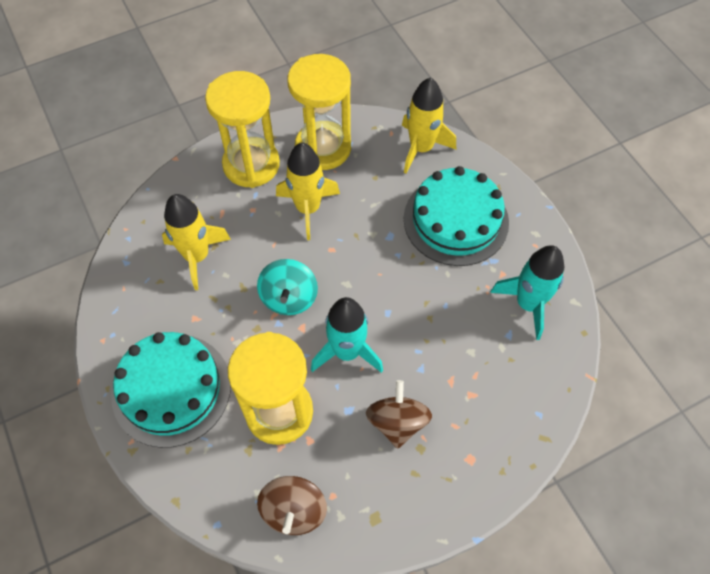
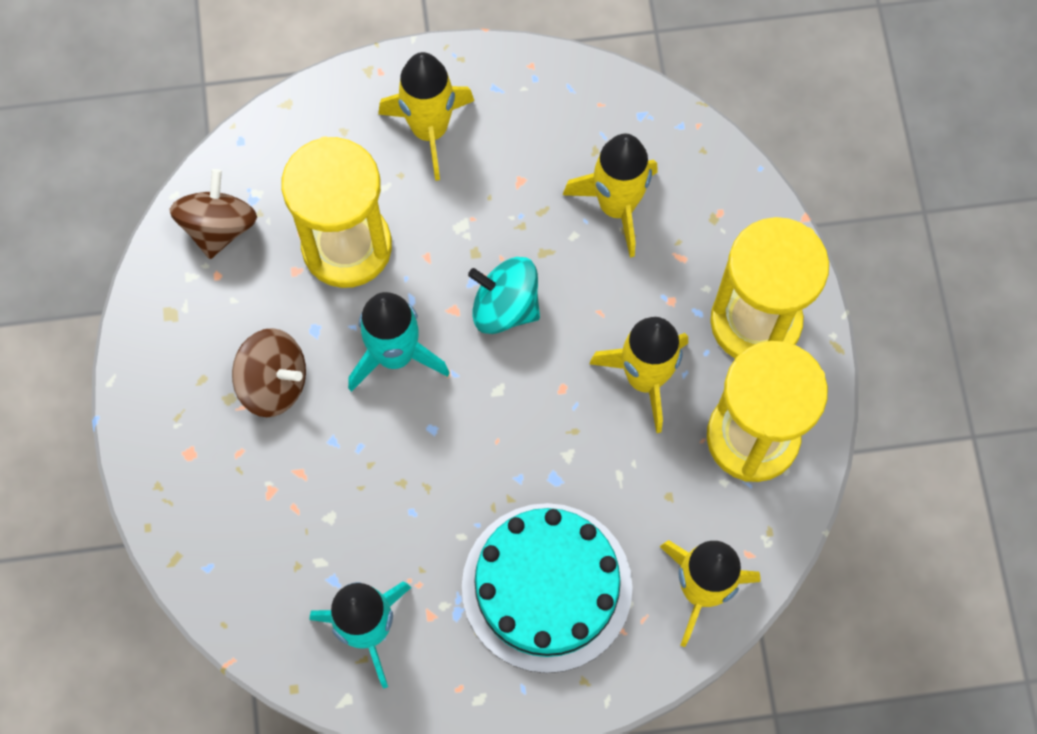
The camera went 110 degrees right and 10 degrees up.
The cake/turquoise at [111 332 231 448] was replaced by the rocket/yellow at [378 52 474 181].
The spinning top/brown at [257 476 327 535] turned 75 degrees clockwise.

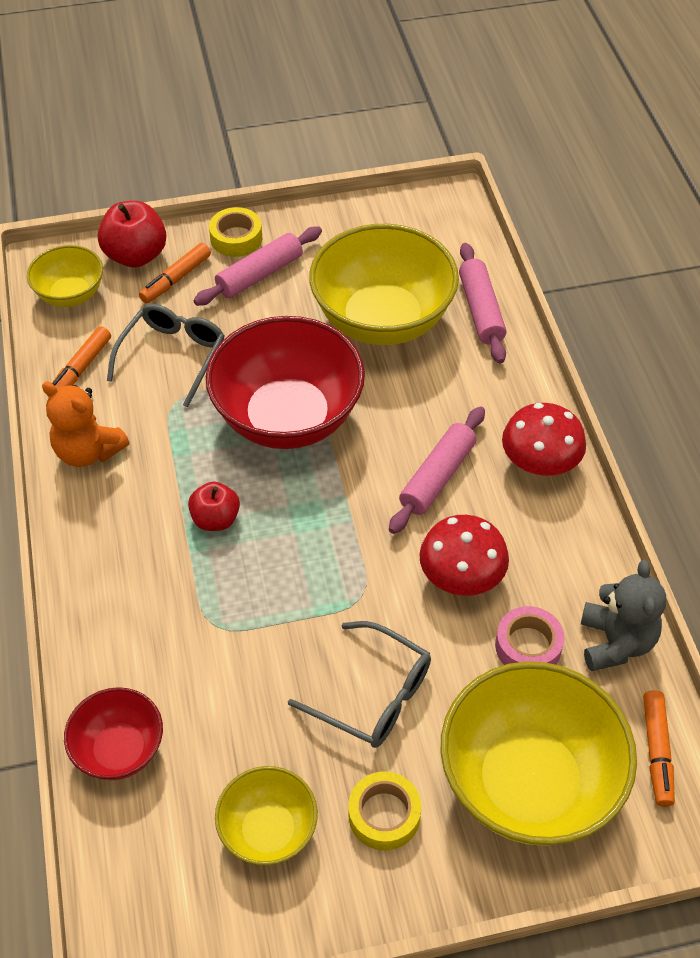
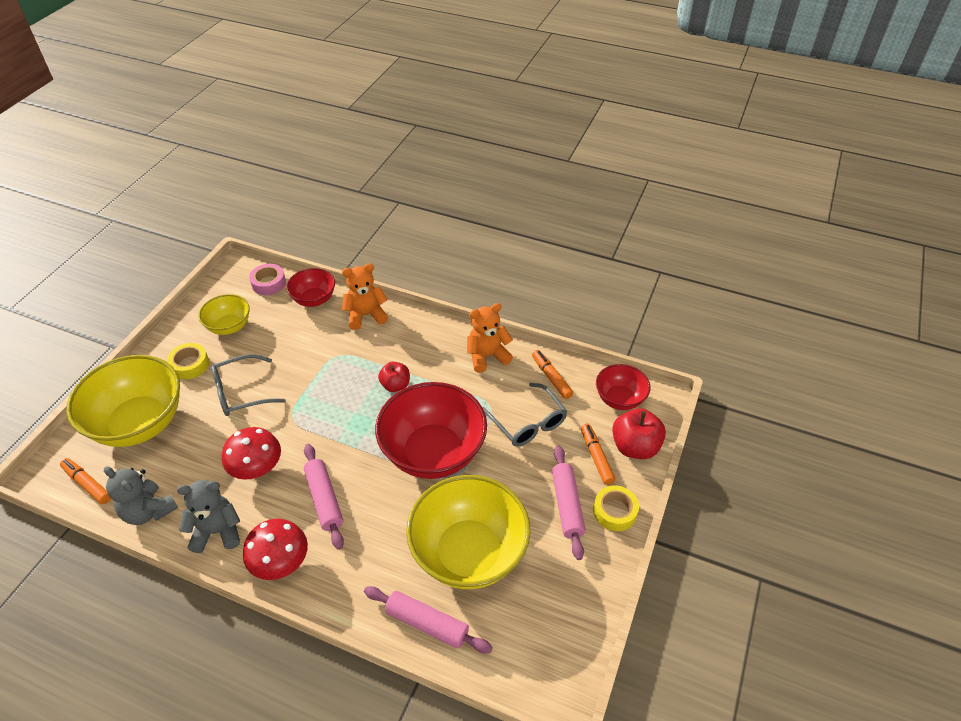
The camera went 125 degrees right and 5 degrees down.
The bowl/yellow at [27 245 103 307] became the bowl/red at [596 364 651 410].
The tape/pink moved from [495 606 565 665] to [249 264 286 295].
The teddy bear/grey at [177 480 240 553] appeared.
The teddy bear/orange at [342 263 388 330] appeared.

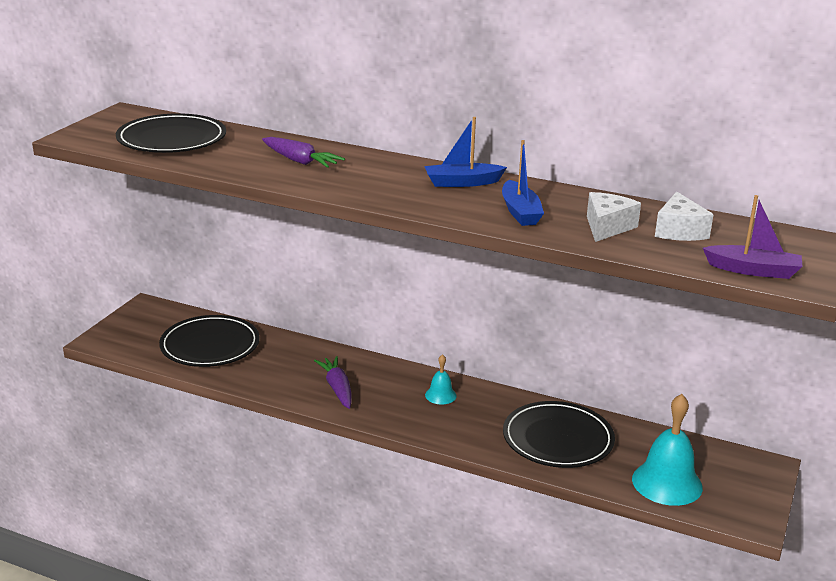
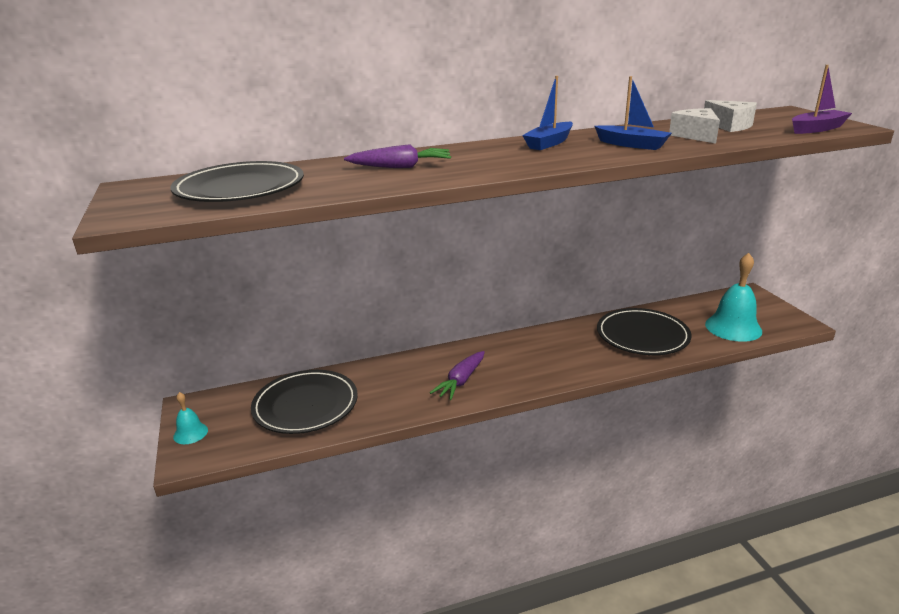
The camera went 40 degrees left and 0 degrees up.
The carrot/purple at [314 356 352 409] turned 90 degrees counterclockwise.
The bell/turquoise moved from [425 354 457 404] to [173 392 208 444].

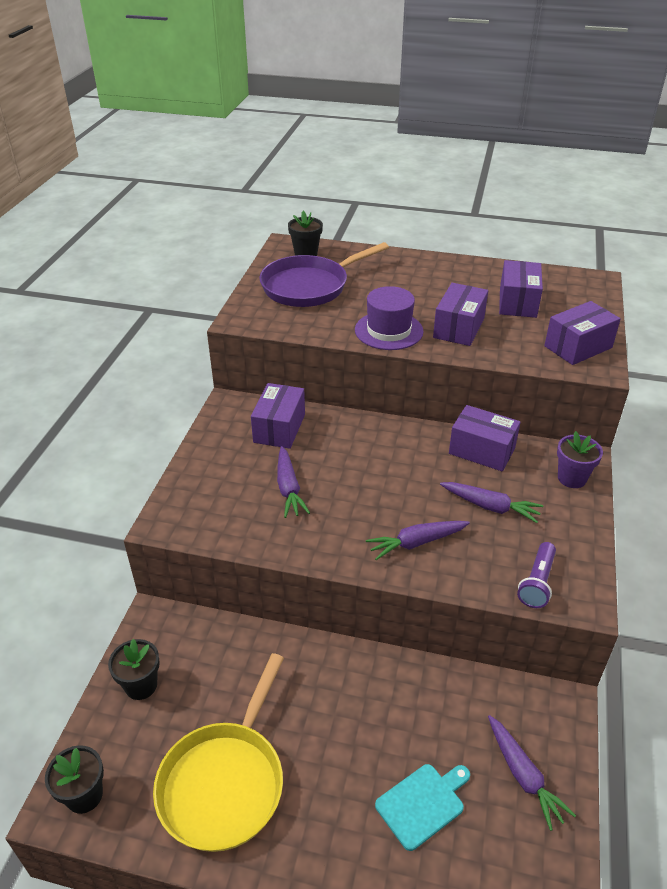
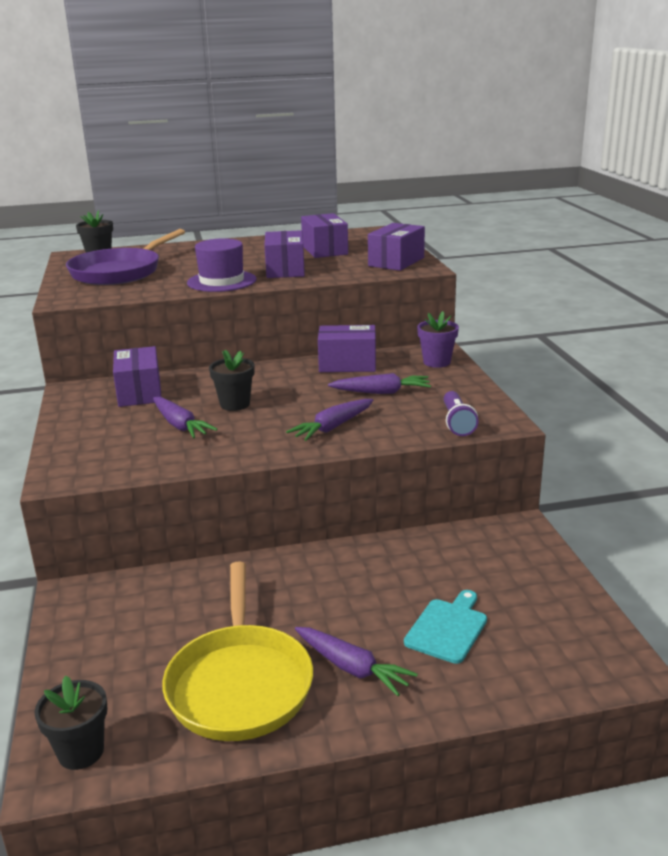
The camera went 25 degrees left and 15 degrees down.
The flower pot/black moved from [108 639 160 700] to [209 350 254 411].
The carrot/purple moved from [488 715 576 831] to [295 627 418 696].

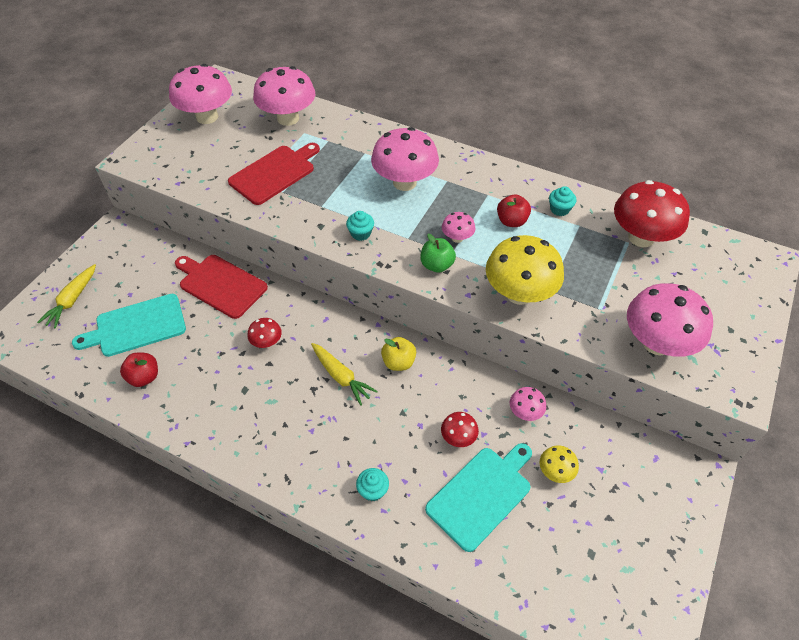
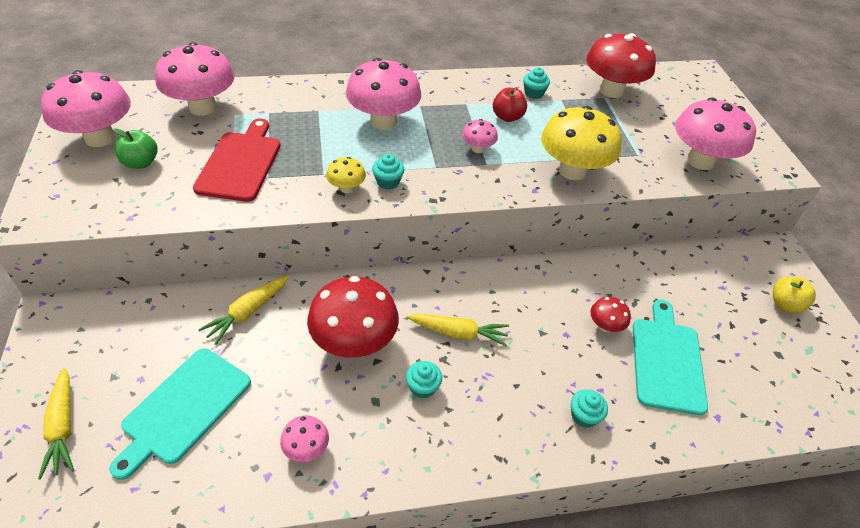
The camera went 40 degrees left and 5 degrees down.
The apple/red at [120 353 158 387] disappeared.
The cutting board/red at [175 255 268 319] was replaced by the carrot/yellow at [198 276 289 345].
The mushroom/red at [247 318 282 348] changed to 2.11 times the size.
The apple/yellow moved from [381 337 416 371] to [773 276 816 313].
The apple/green moved from [420 234 456 273] to [113 128 157 169].
The mushroom/pink moved from [510 387 546 421] to [280 415 329 462].
The mushroom/yellow moved from [540 445 579 483] to [326 157 366 193].
The cupcake/turquoise at [406 361 442 399] appeared.

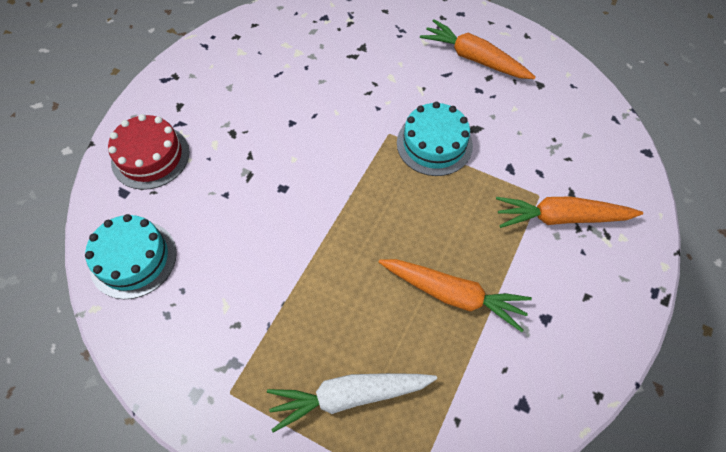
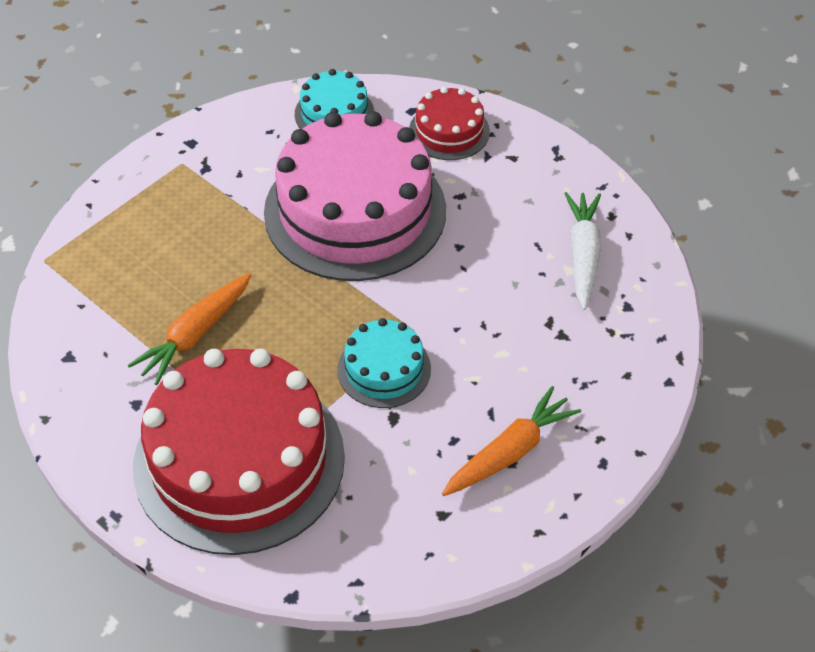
The camera went 105 degrees right and 10 degrees down.
The carrot/white moved from [267 373 437 433] to [564 192 601 310].
The carrot/orange at [496 196 643 228] was replaced by the cake/red at [133 349 345 555].
The cake/pink at [264 111 446 281] appeared.

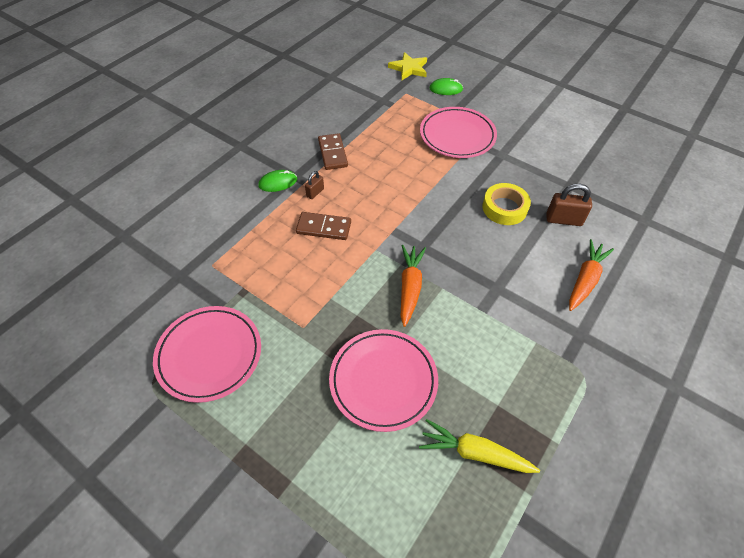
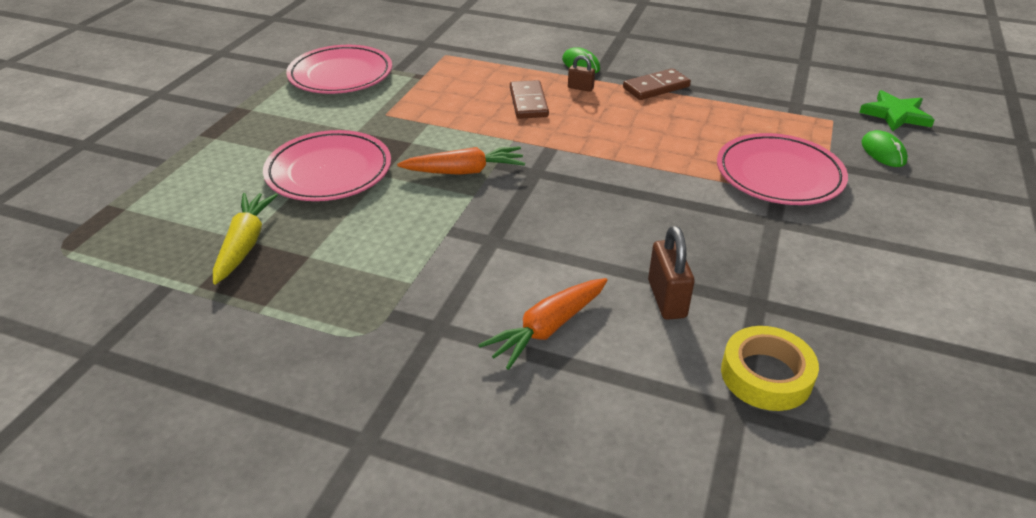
The camera went 75 degrees right and 15 degrees down.
The star/yellow at [388 52 427 80] became the star/green at [859 90 935 131].
The tape/yellow moved from [483 183 531 225] to [721 326 819 411].
The carrot/orange at [569 239 614 311] turned 120 degrees clockwise.

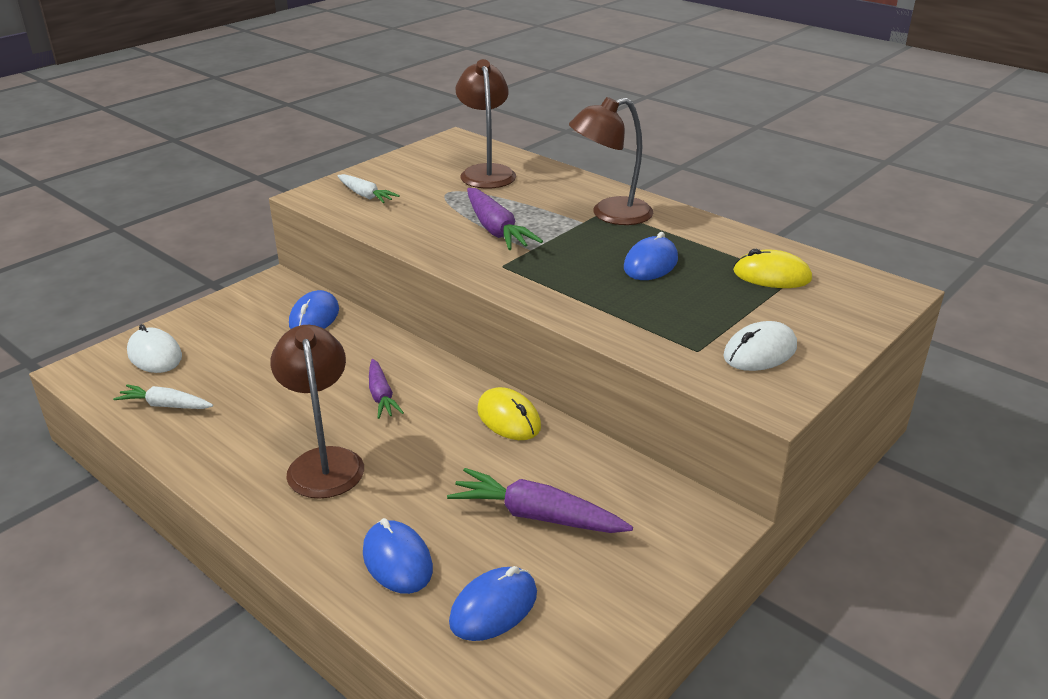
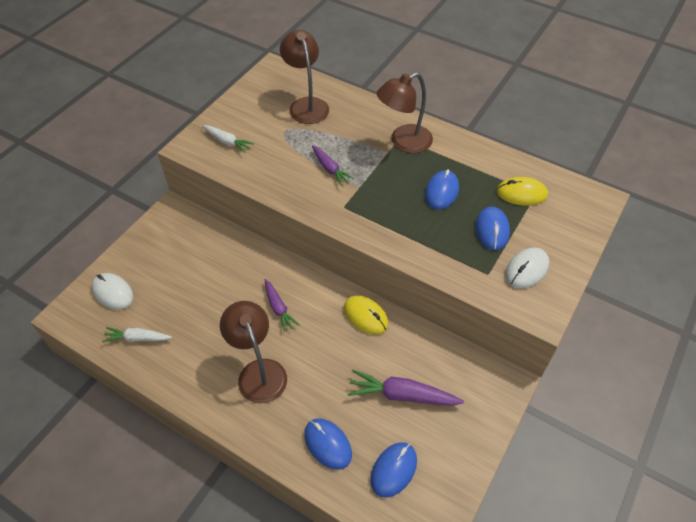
The camera went 10 degrees left and 20 degrees up.
The mouse/blue moved from [289 290 339 329] to [475 207 510 250].
The carrot/purple at [467 188 543 250] changed to 0.63 times the size.

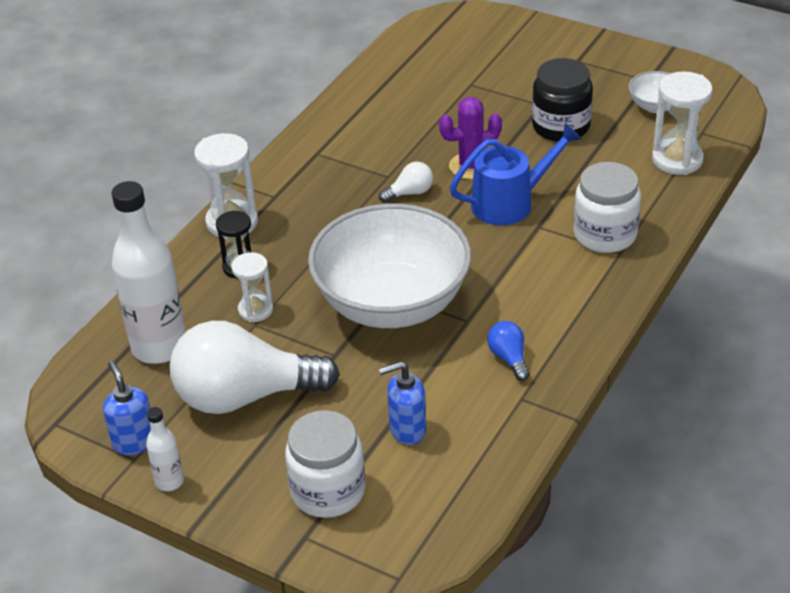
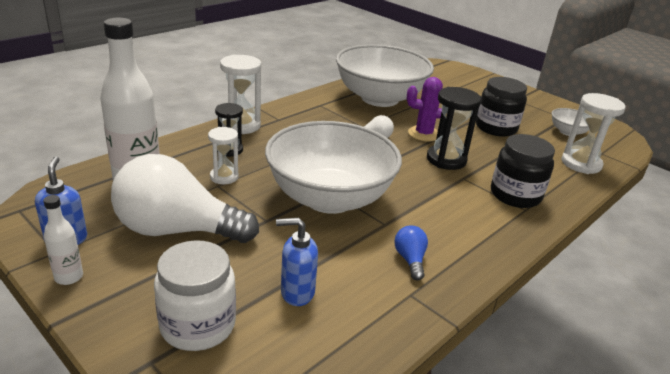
The camera went 10 degrees right and 10 degrees down.
The watering can/blue at [450 123 581 225] was replaced by the hourglass/black at [427 87 482 170].
The jar/white at [573 162 641 253] became the jar/black at [491 134 555 208].
The bowl/white at [336 44 434 107] appeared.

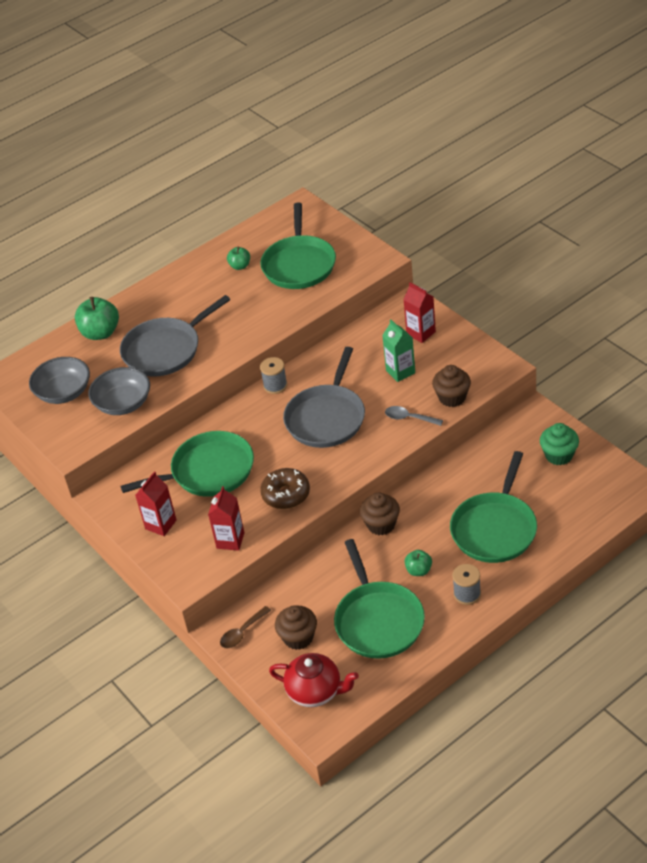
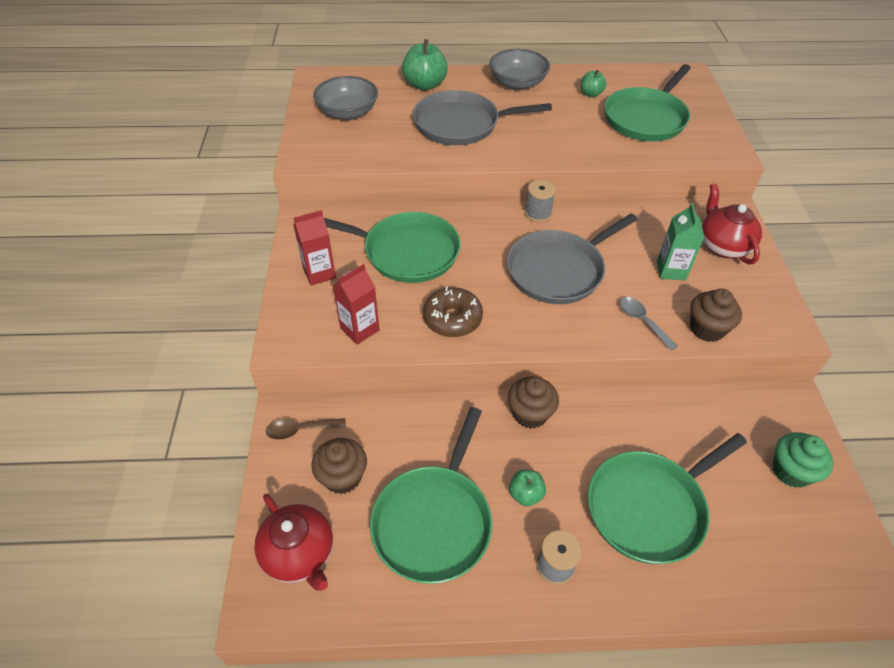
The camera went 30 degrees right and 5 degrees up.
The bowl/grey moved from [88 367 150 415] to [489 49 550 90].
The carton/red at [403 283 436 343] was replaced by the teapot/red at [702 183 762 264].

